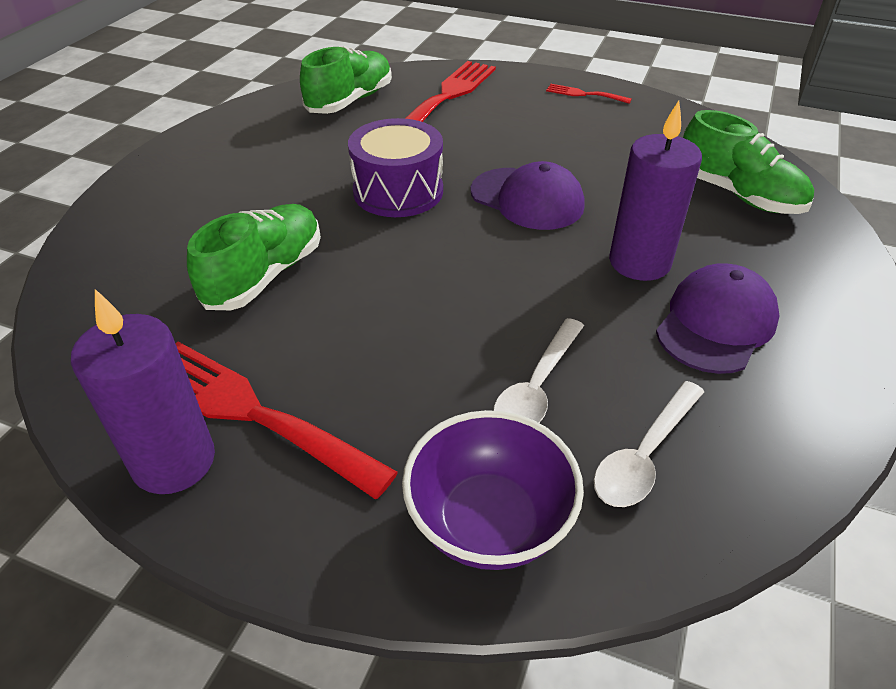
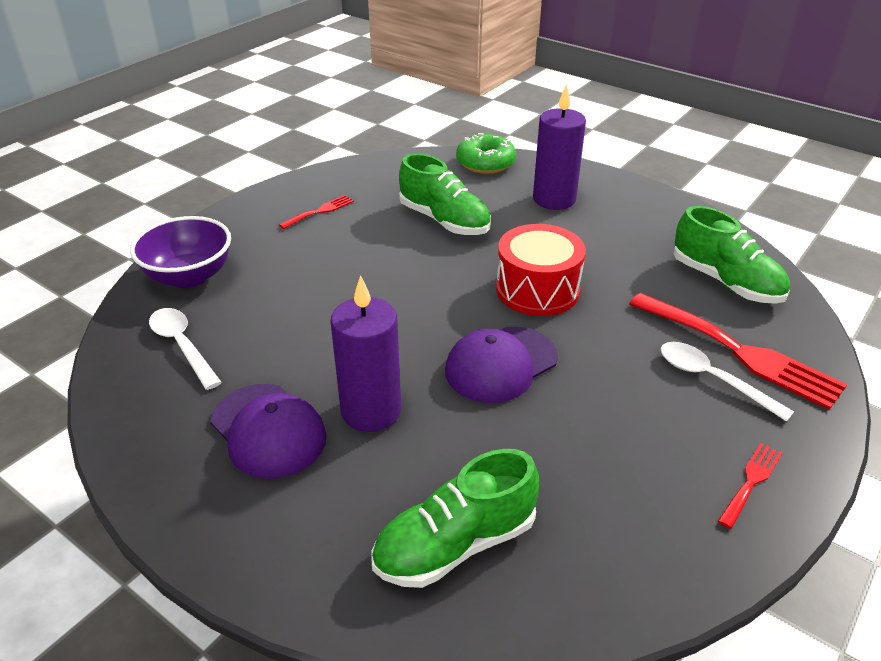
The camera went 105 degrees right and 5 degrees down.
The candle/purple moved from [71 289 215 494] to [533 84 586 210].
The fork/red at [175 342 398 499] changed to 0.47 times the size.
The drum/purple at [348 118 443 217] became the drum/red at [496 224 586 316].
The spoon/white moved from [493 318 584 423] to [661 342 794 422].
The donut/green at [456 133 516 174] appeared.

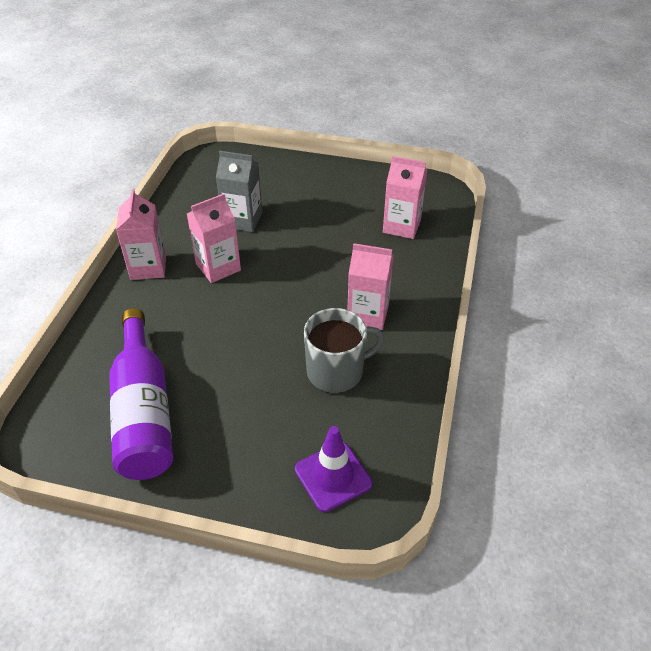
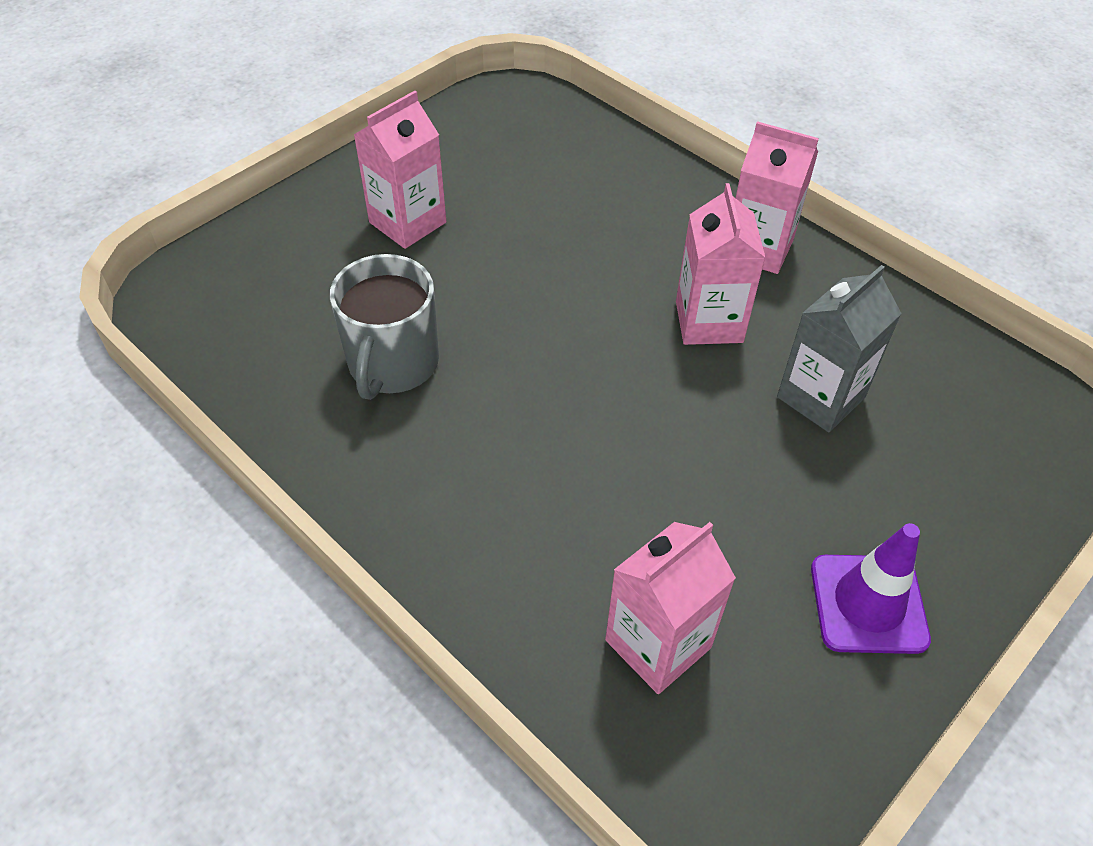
The camera went 120 degrees right and 5 degrees up.
The bottle/purple at [109 308 173 480] disappeared.
The traffic cone/purple moved from [295 426 372 512] to [811 523 931 654].
The carton/pink moved from [347 243 394 330] to [354 91 446 249].

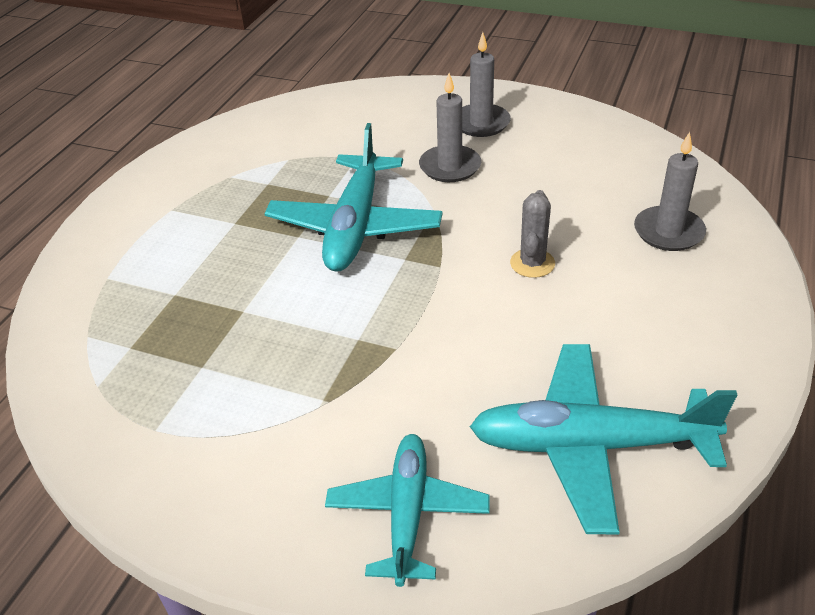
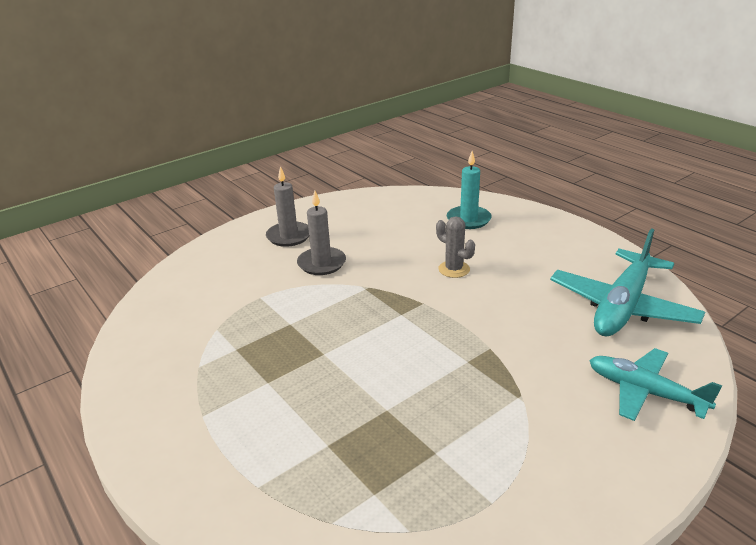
The camera went 60 degrees left and 10 degrees down.
The plane/turquoise at [264 123 443 272] disappeared.
The candle/grey at [634 132 706 251] became the candle/turquoise at [447 151 492 229].

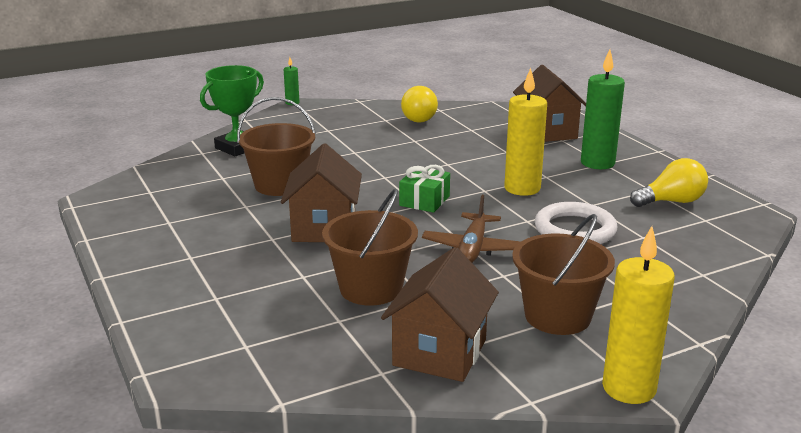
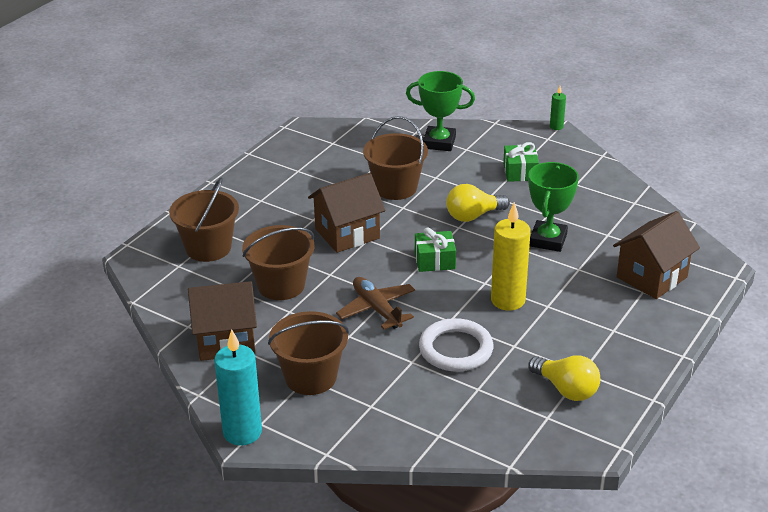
The camera went 60 degrees right and 10 degrees up.
The light bulb/yellow moved from [401 86 438 123] to [446 184 510 222].
The plane/brown at [422 195 521 263] turned 75 degrees clockwise.
The candle/green at [581 49 625 169] disappeared.
The candle/yellow at [602 226 675 404] became the candle/turquoise at [214 329 262 445].
The bucket/brown at [169 178 239 262] appeared.
The gift/green at [503 142 539 182] appeared.
The trophy/green at [528 162 579 252] appeared.

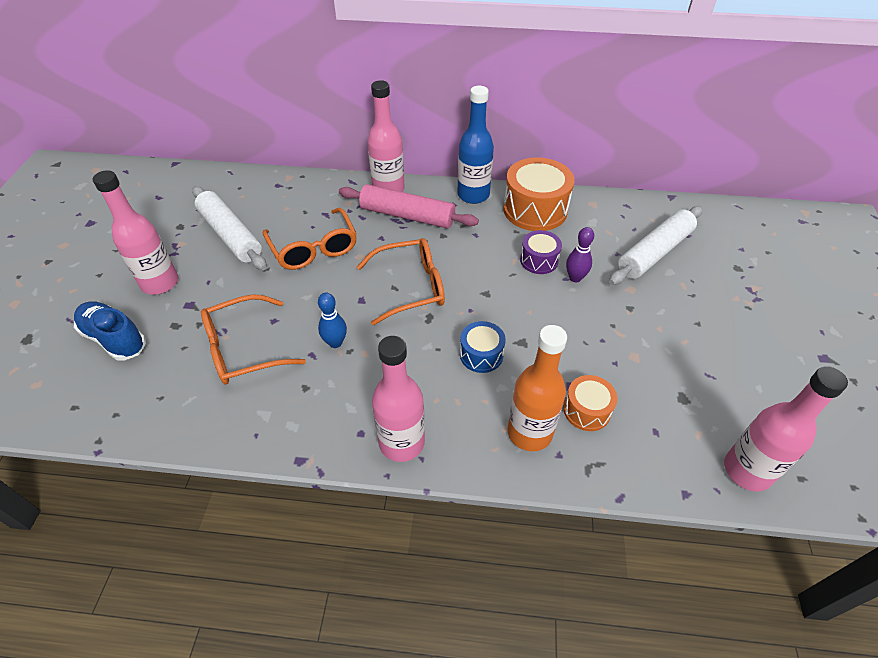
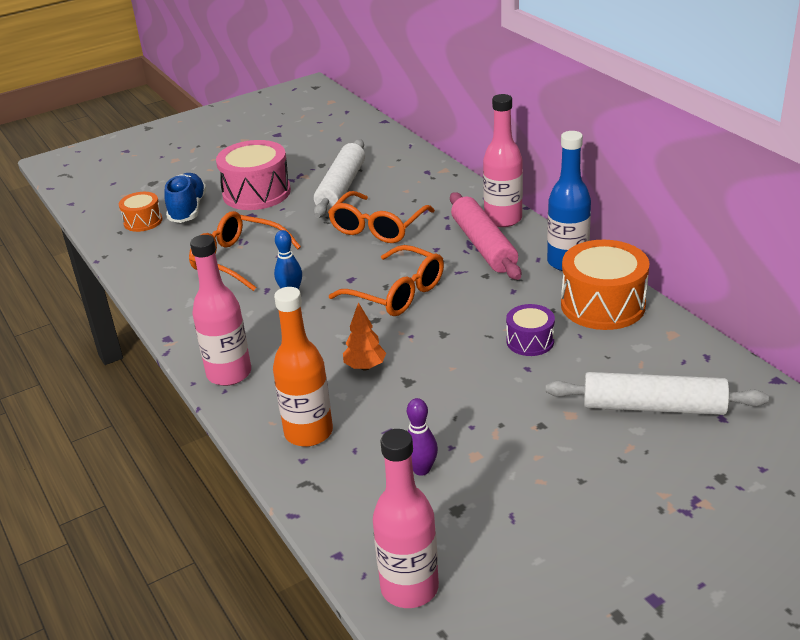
The camera went 55 degrees right and 15 degrees down.
The bottle/pink at [92 170 178 295] was replaced by the drum/pink at [216 140 291 210].
The drum/blue at [460 321 506 373] was replaced by the tree/orange at [343 302 386 370].
The drum/orange moved from [563 375 617 431] to [119 192 162 232].
The bowling pin/purple moved from [566 227 594 282] to [407 398 438 476].

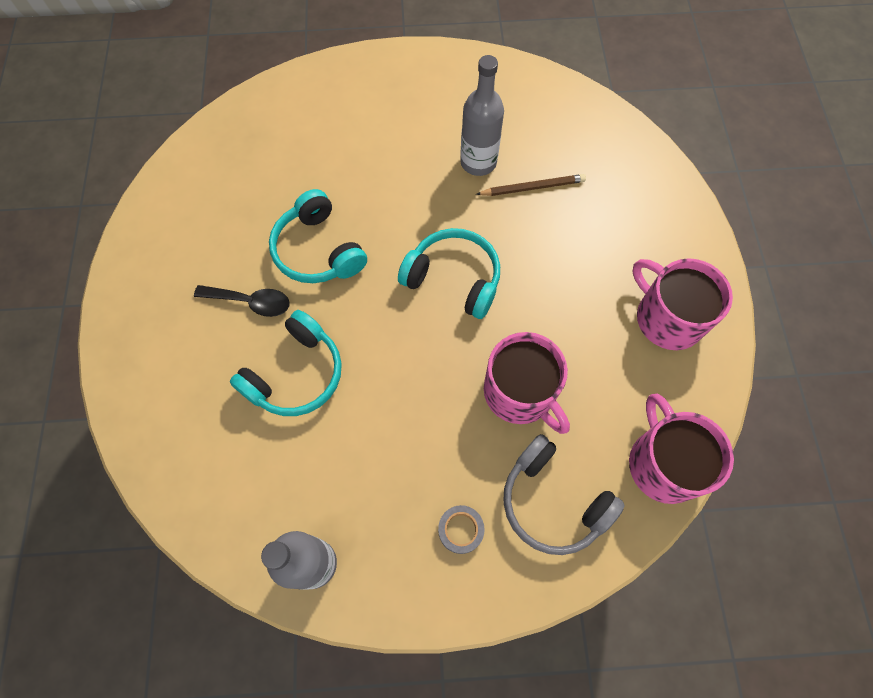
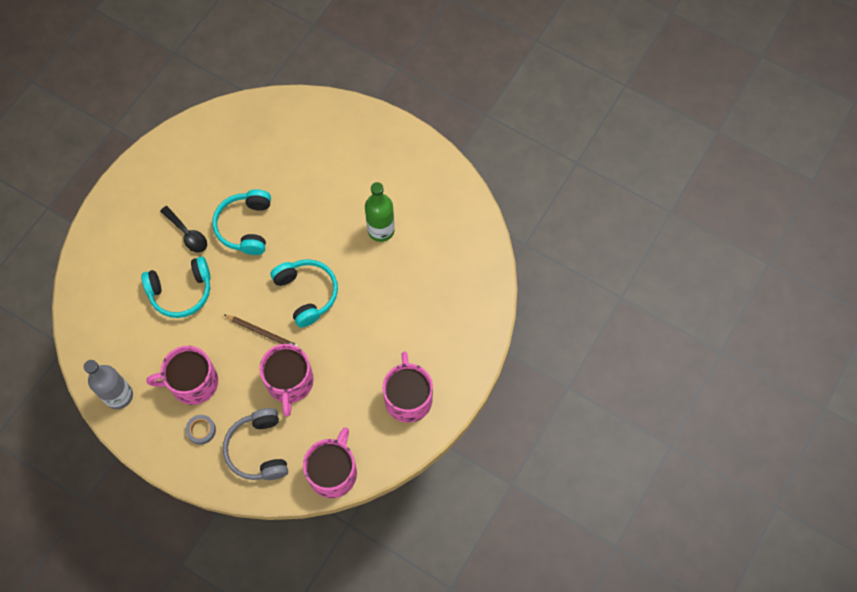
The camera went 35 degrees right and 0 degrees up.
The bottle/grey at [460 55 504 176] became the bottle/green at [365 182 395 242].
The pencil/brown moved from [476 174 586 196] to [224 315 299 347].
The mug/pink at [147 346 218 405] appeared.

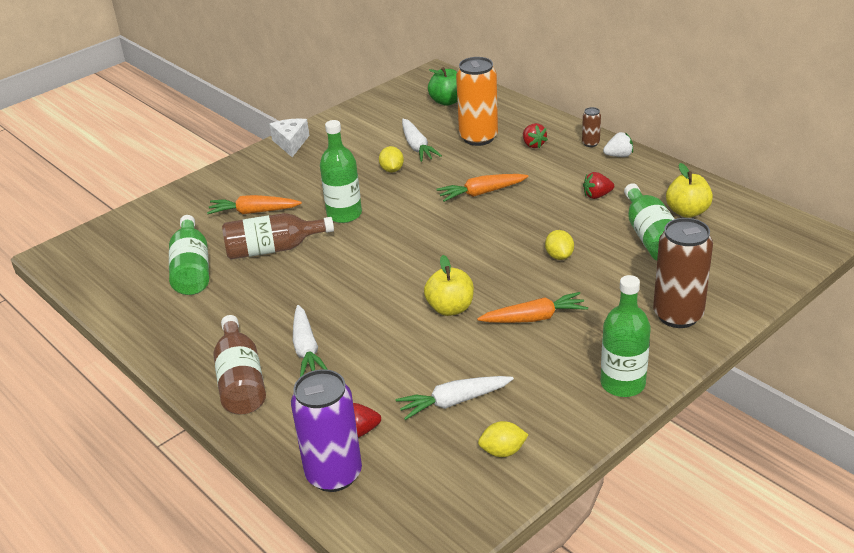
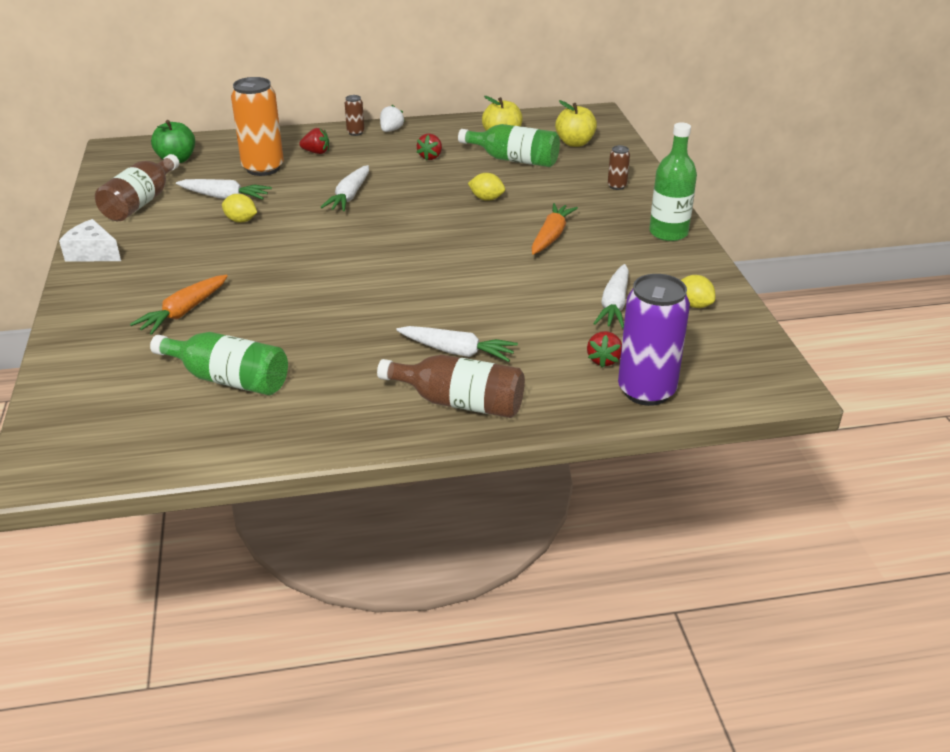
The camera went 60 degrees left and 0 degrees up.
The bottle/brown moved from [222 213 334 260] to [95 154 179 221].
The bottle/green at [320 120 362 223] disappeared.
The apple/yellow moved from [424 255 474 316] to [555 100 597 147].
The carrot/orange at [436 174 528 202] became the carrot/white at [320 165 369 211].
The lemon/yellow at [478 421 528 457] turned 60 degrees counterclockwise.
The can/brown at [653 218 713 328] changed to 0.45 times the size.

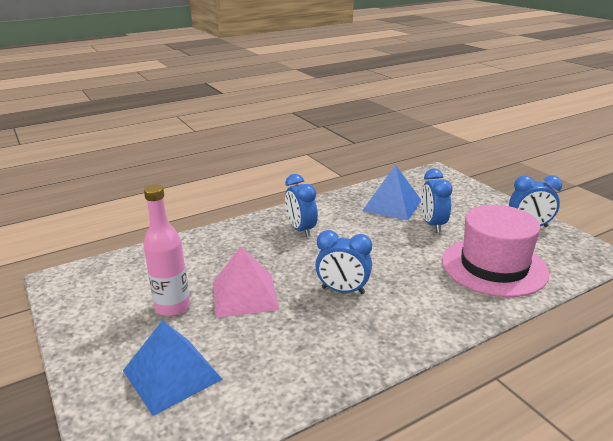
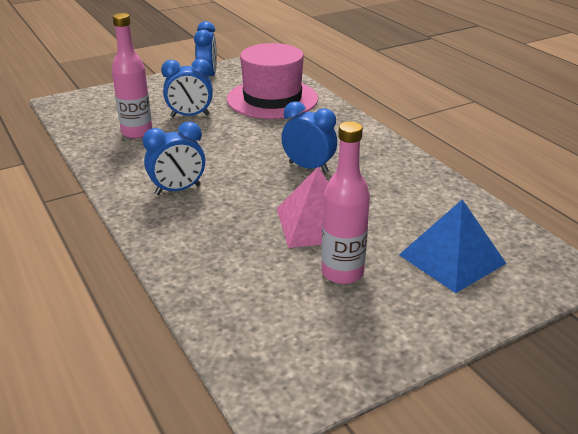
The camera went 90 degrees left and 5 degrees up.
The clock/blue at [315 230 372 294] turned 75 degrees counterclockwise.
The pyramid/blue at [362 165 421 220] was replaced by the bottle/pink at [112 13 152 139].

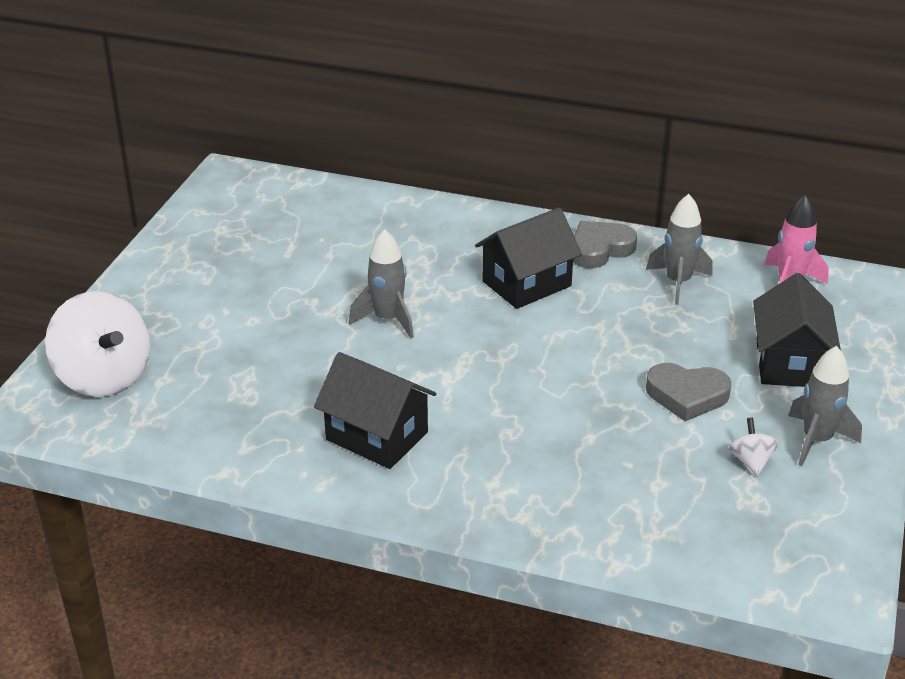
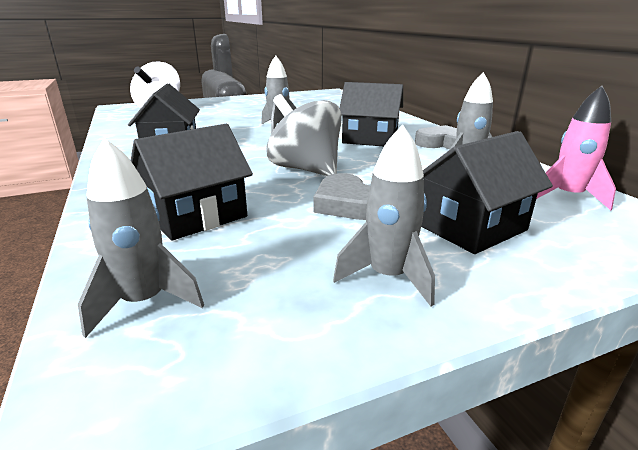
The camera went 50 degrees right and 10 degrees down.
The spinning top/white at [729 418 779 476] disappeared.
The rocket/grey at [78 137 204 338] appeared.
The house/black at [131 124 253 241] appeared.
The spinning top/grey at [266 94 342 176] appeared.

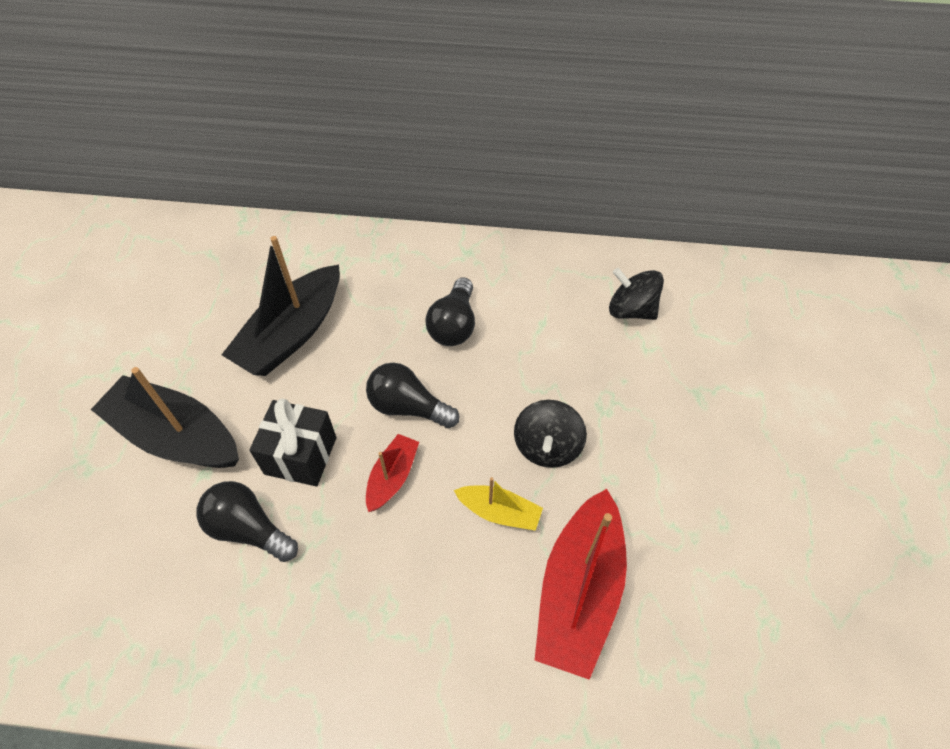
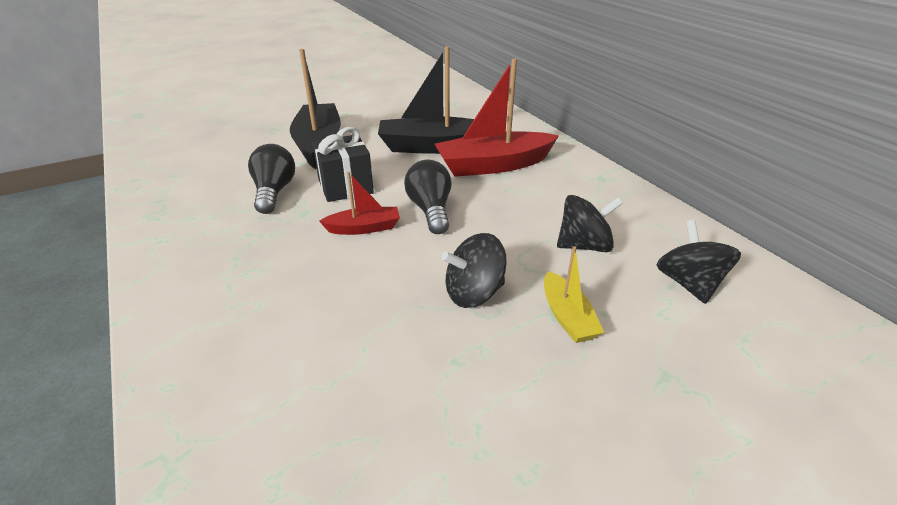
The camera went 55 degrees right and 20 degrees down.
The light bulb/black at [425 278 475 346] disappeared.
The boat/yellow moved from [454 477 543 531] to [544 246 604 343].
The boat/red moved from [535 489 627 680] to [434 59 559 177].
The spinning top/black at [557 195 623 252] appeared.

